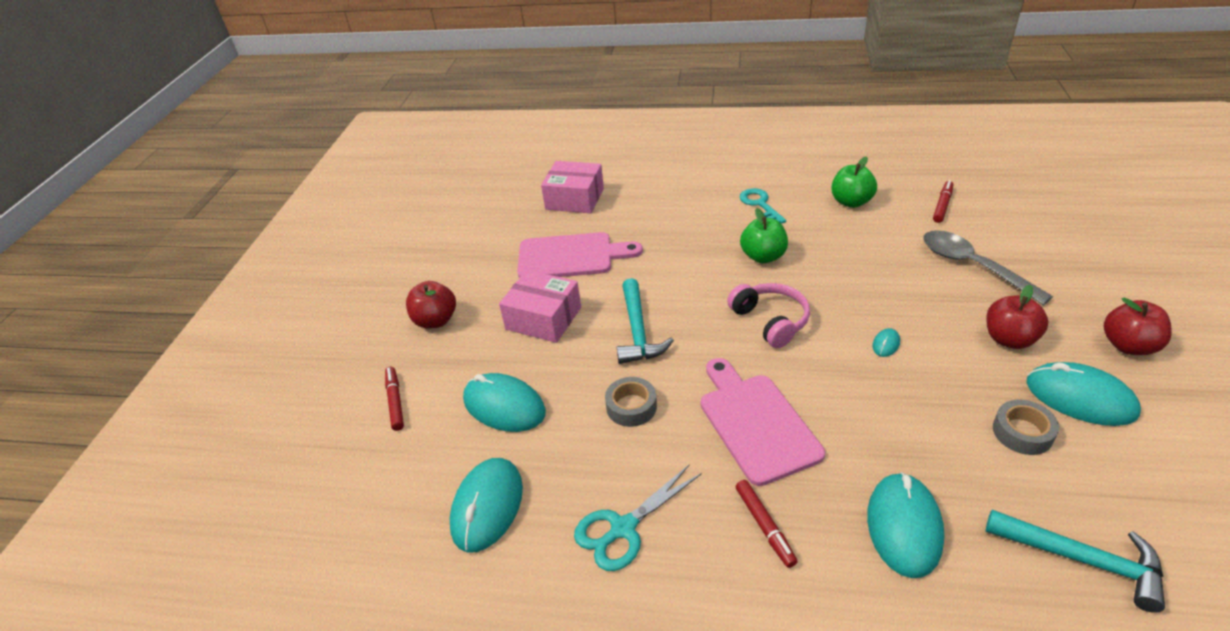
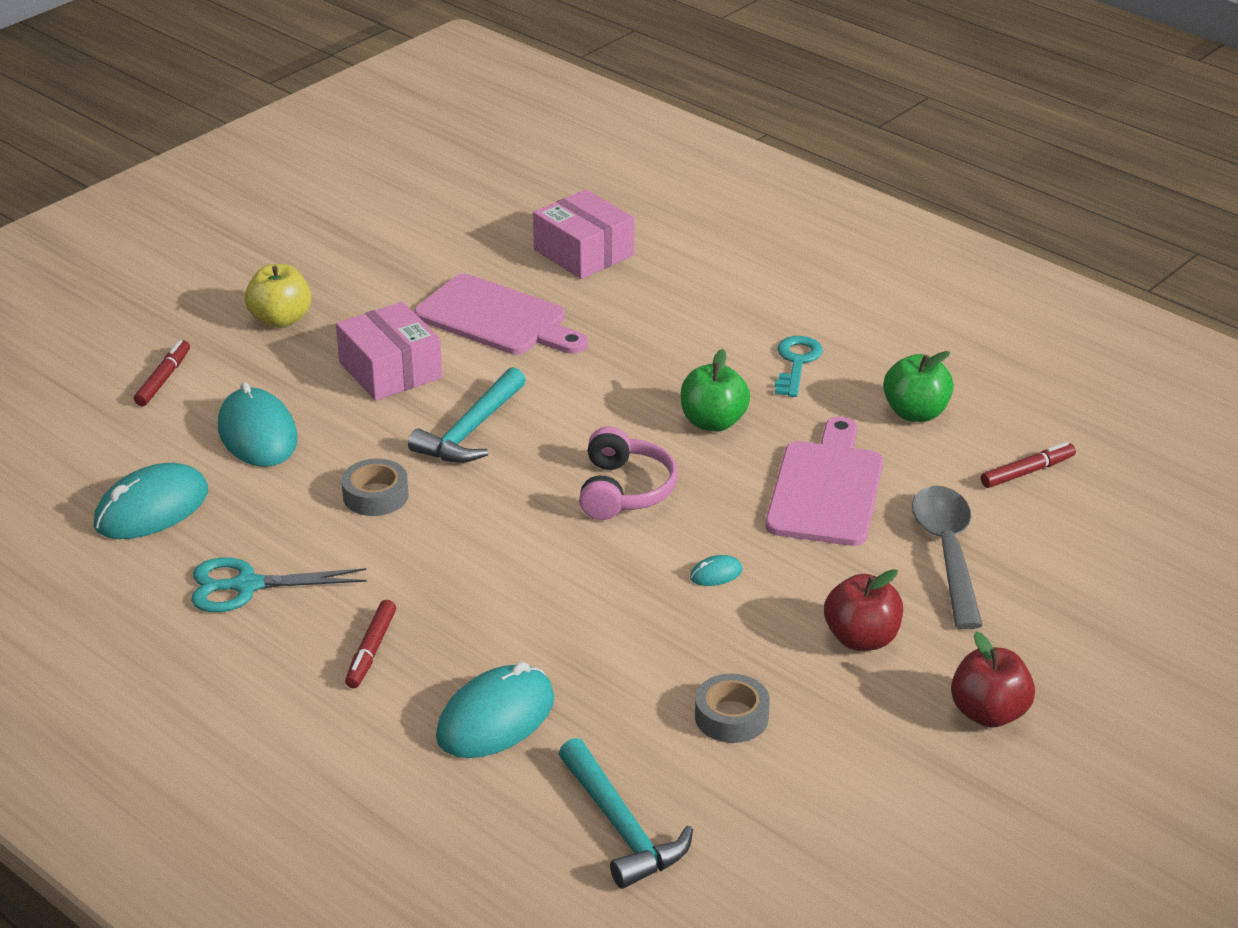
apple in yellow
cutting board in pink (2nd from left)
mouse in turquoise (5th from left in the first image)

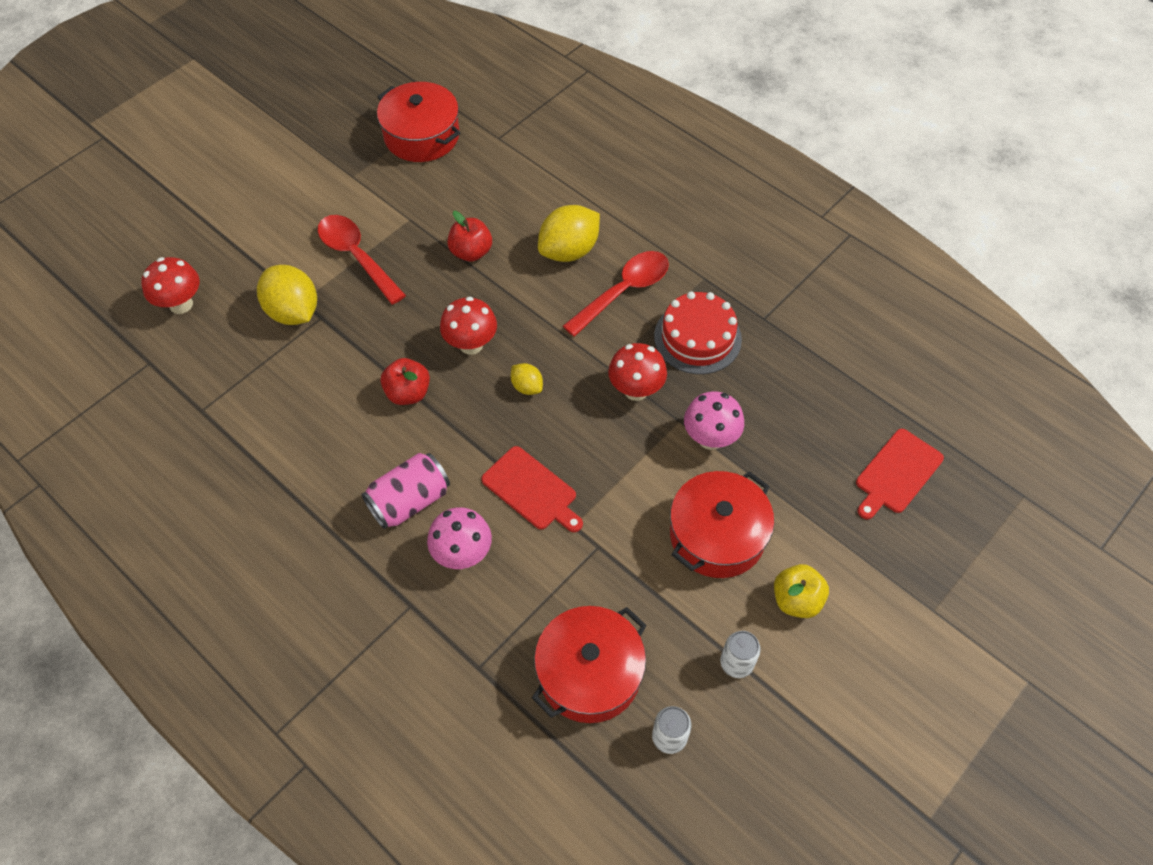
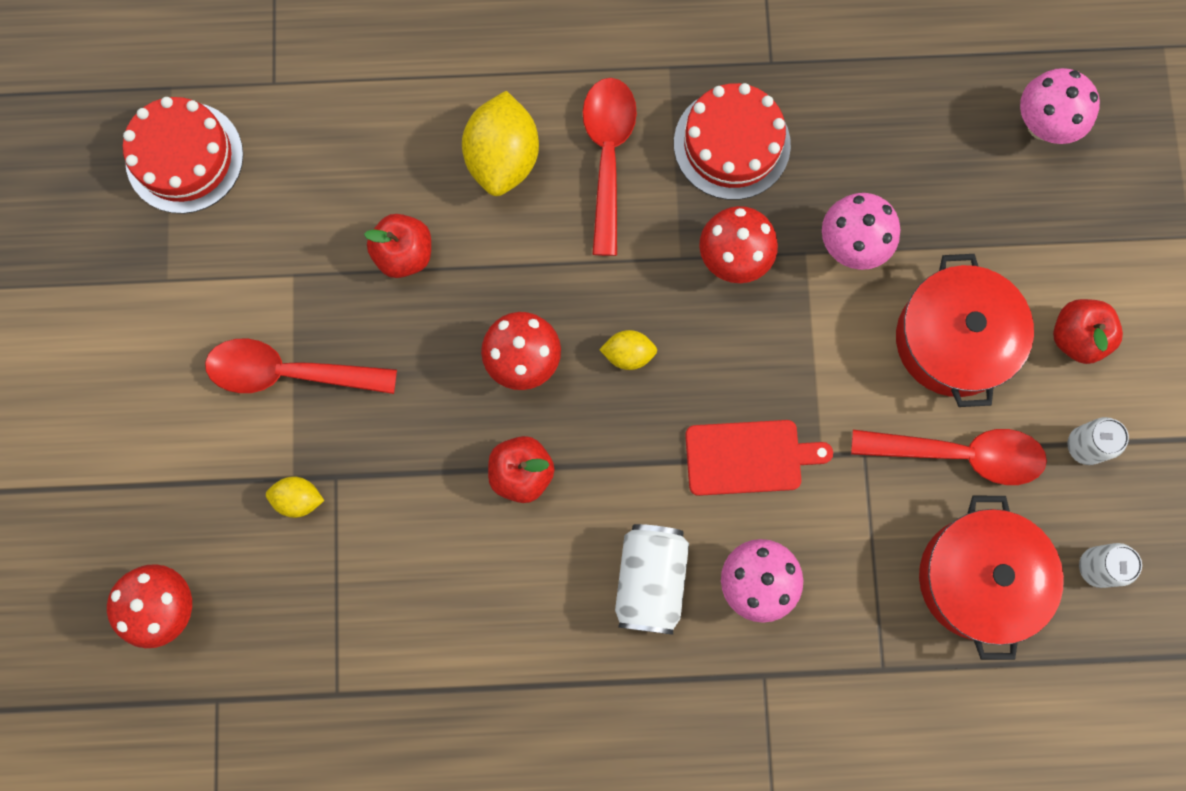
cake in red (1st from left)
lemon in yellow (1st from left)
mushroom in pink (3rd from left)
can in white (1st from left)
apple in red (3rd from left)
spoon in red (3rd from left)

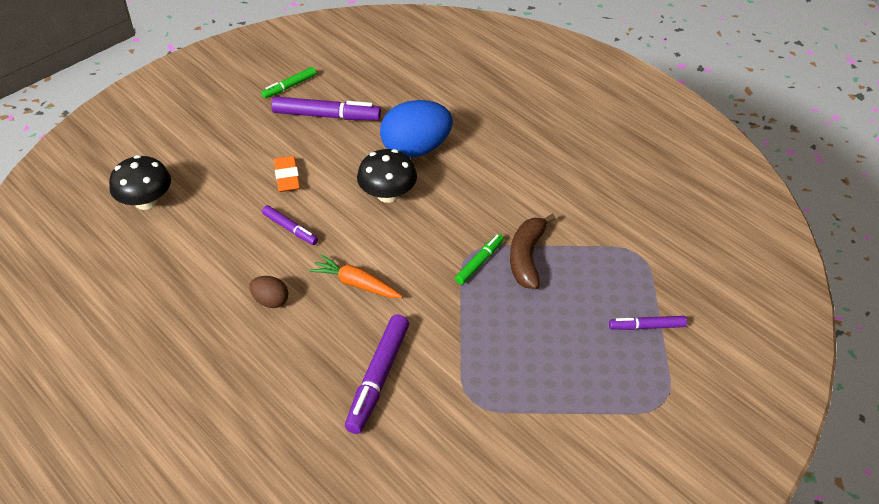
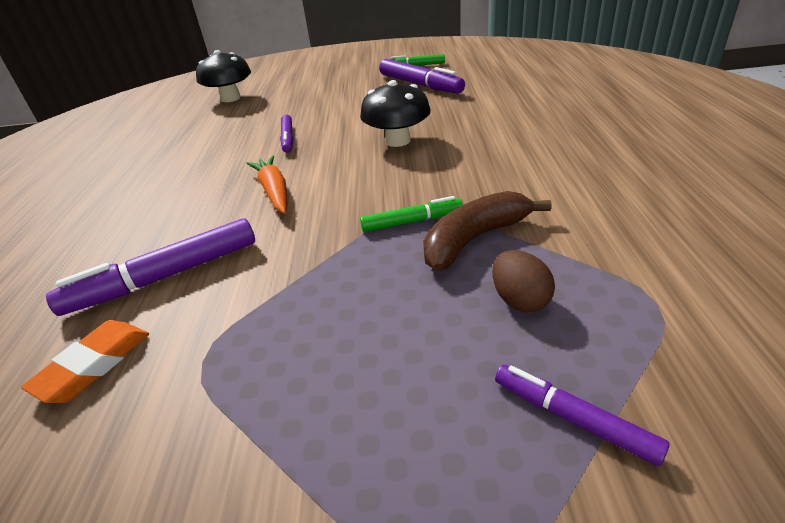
egg in blue
eraser in orange
egg in brown

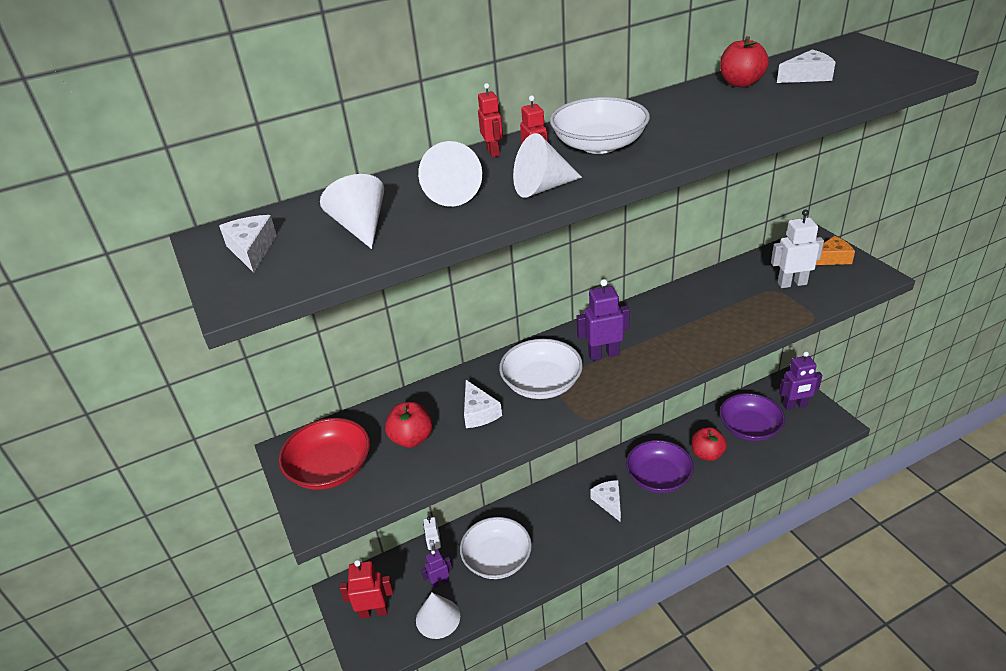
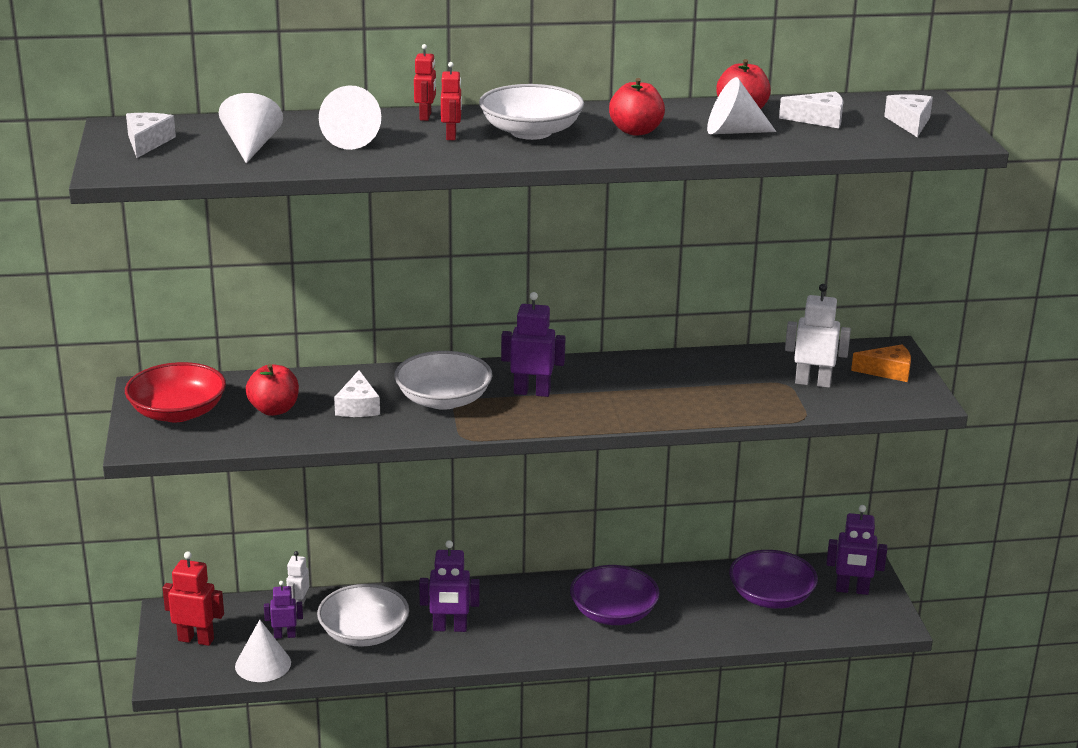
cone in white (4th from left)
apple in red (2nd from left)
cheese in white (4th from left)
robot in purple (2nd from left)

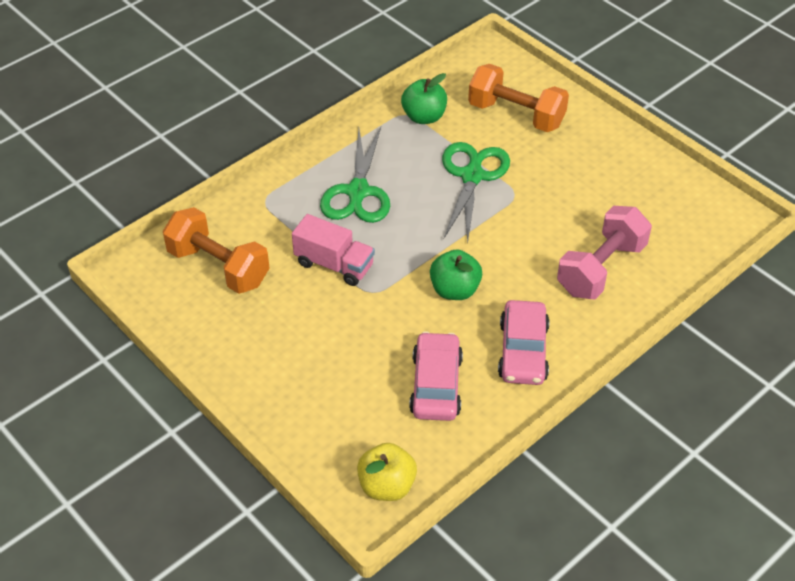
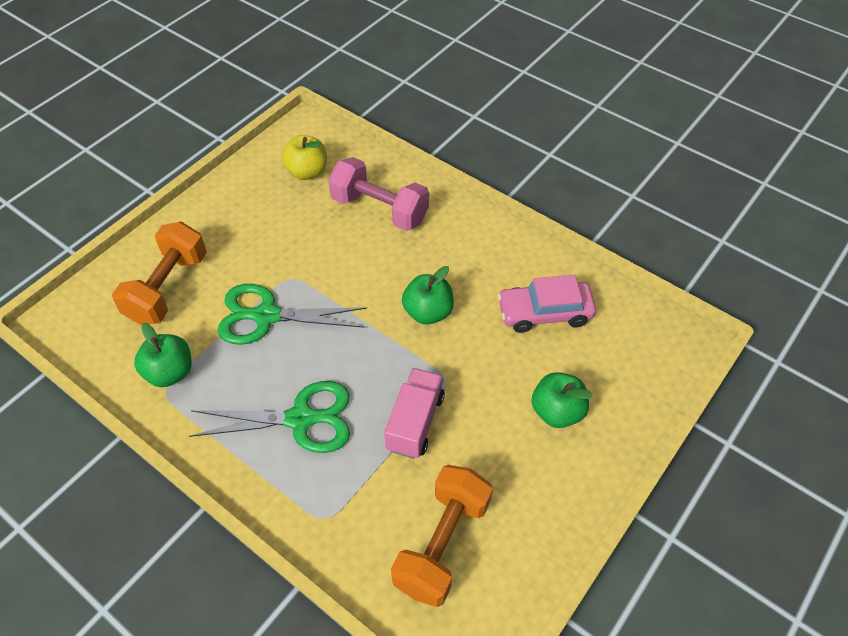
car in pink (2nd from left in the first image)
apple in yellow
apple in green (3rd from left)

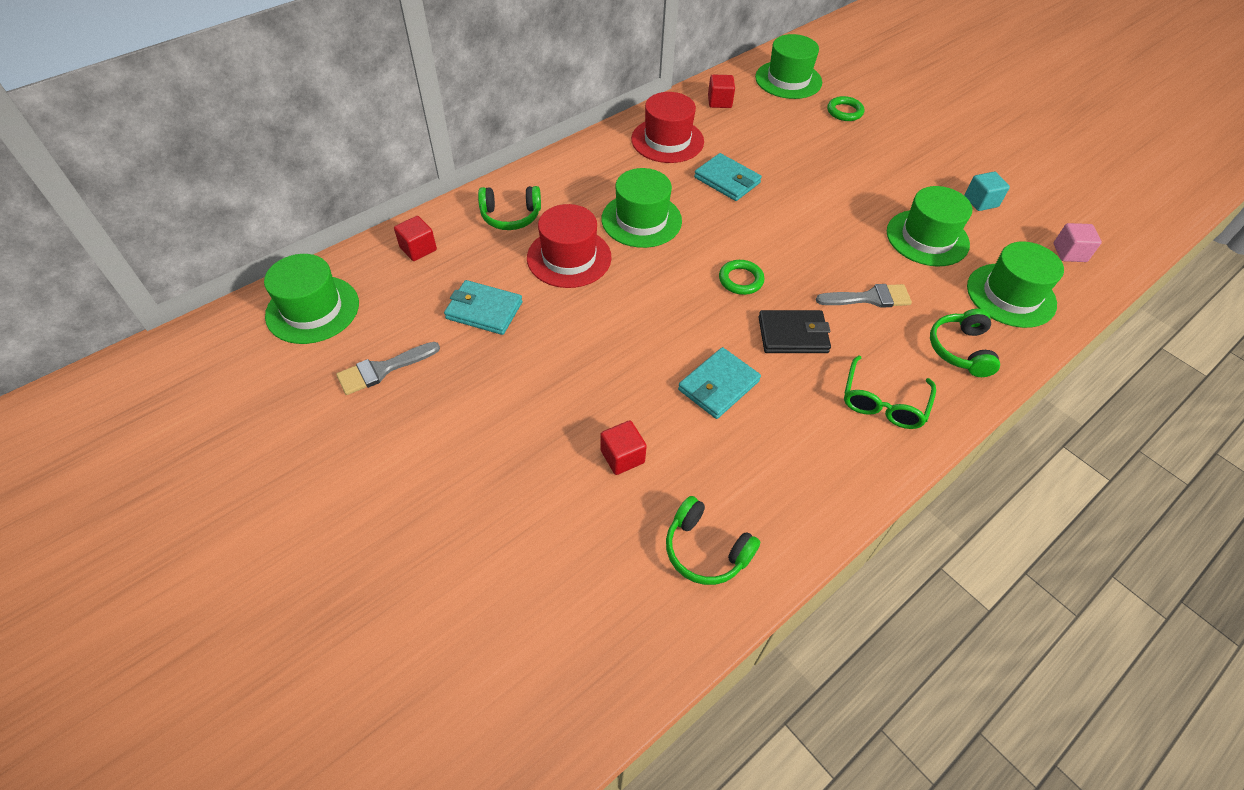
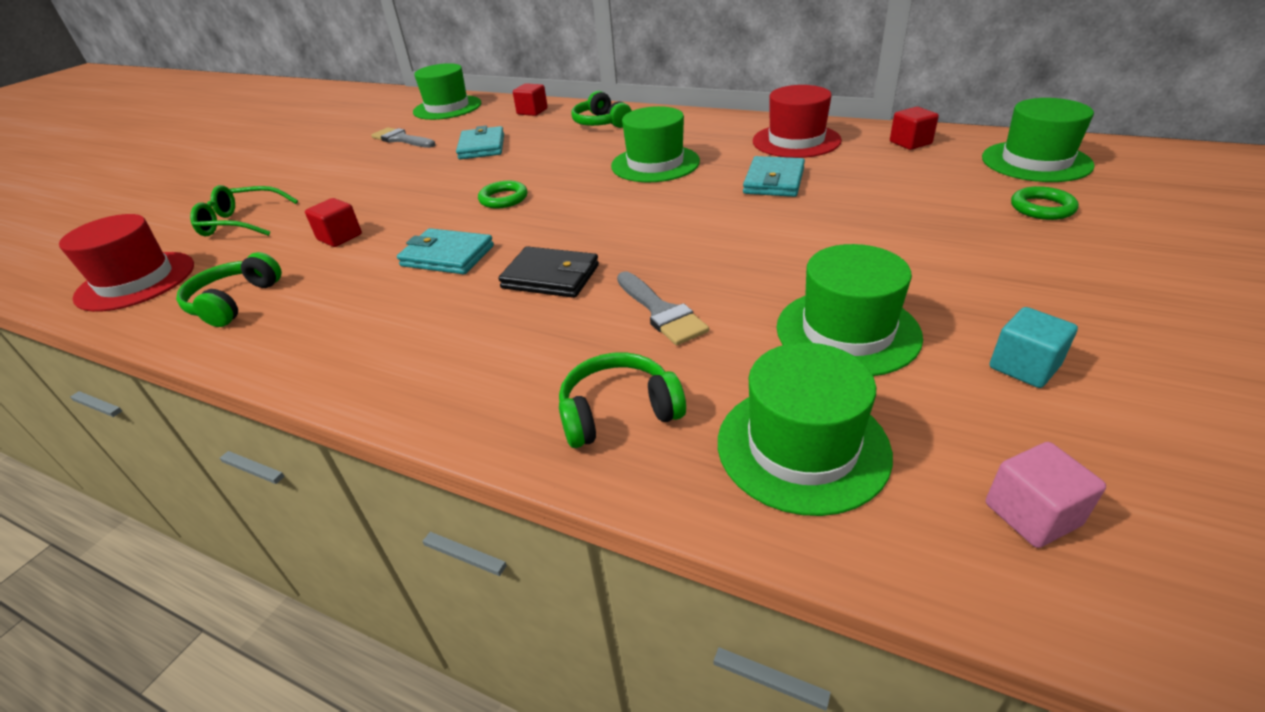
hat in red (1st from left)
ring in green (1st from left)
wallet in black
glasses in green

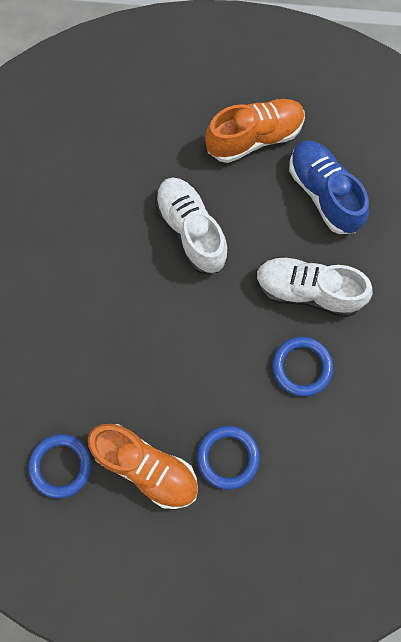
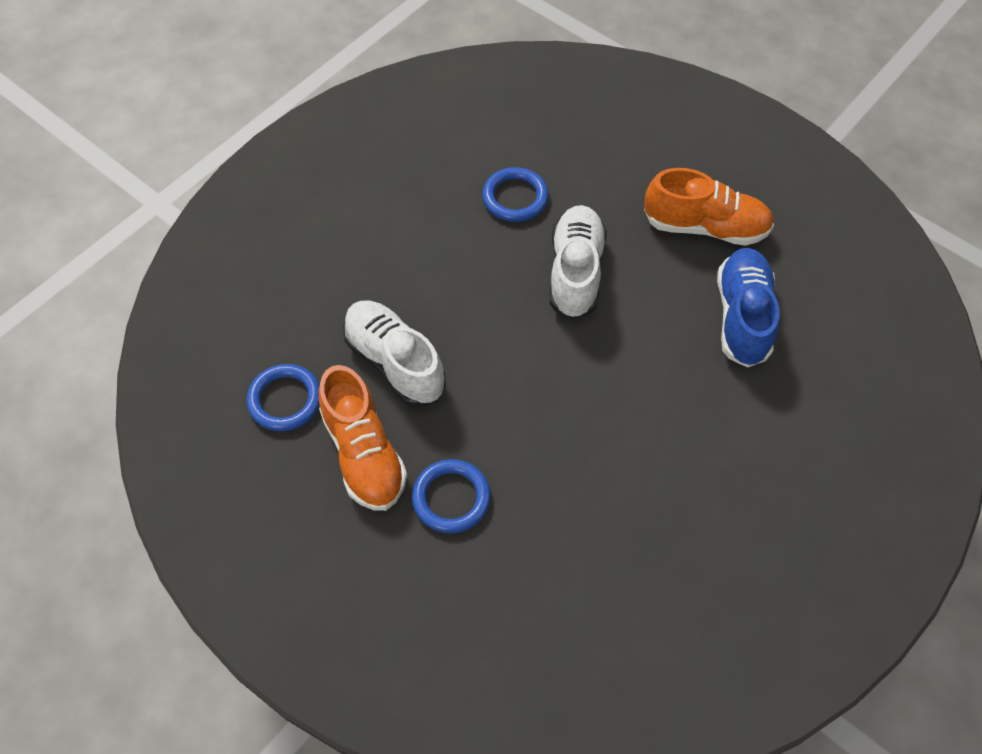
shoe in white (1st from left)
ring in blue (3rd from left)

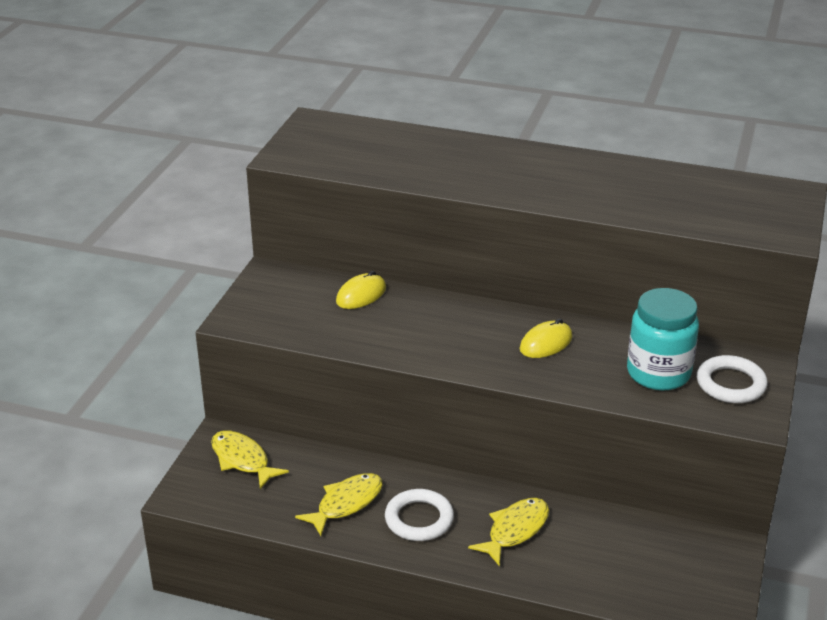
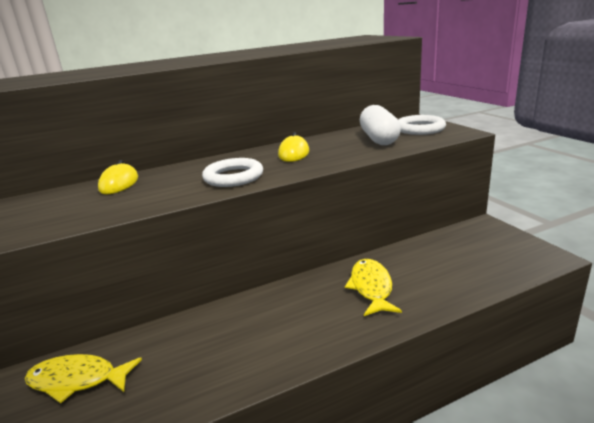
capsule in white
fish in yellow (2nd from left in the first image)
ring in white (1st from left)

